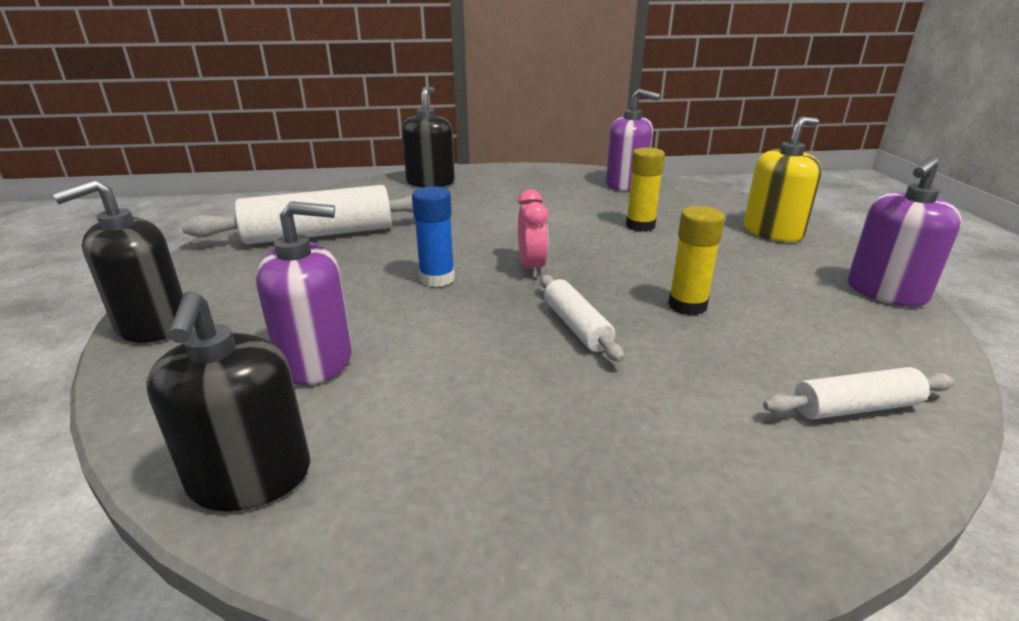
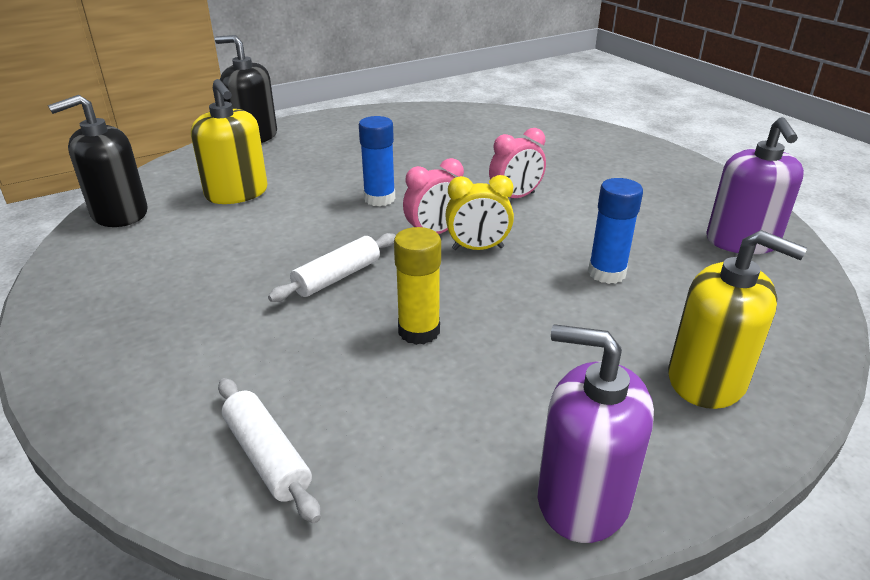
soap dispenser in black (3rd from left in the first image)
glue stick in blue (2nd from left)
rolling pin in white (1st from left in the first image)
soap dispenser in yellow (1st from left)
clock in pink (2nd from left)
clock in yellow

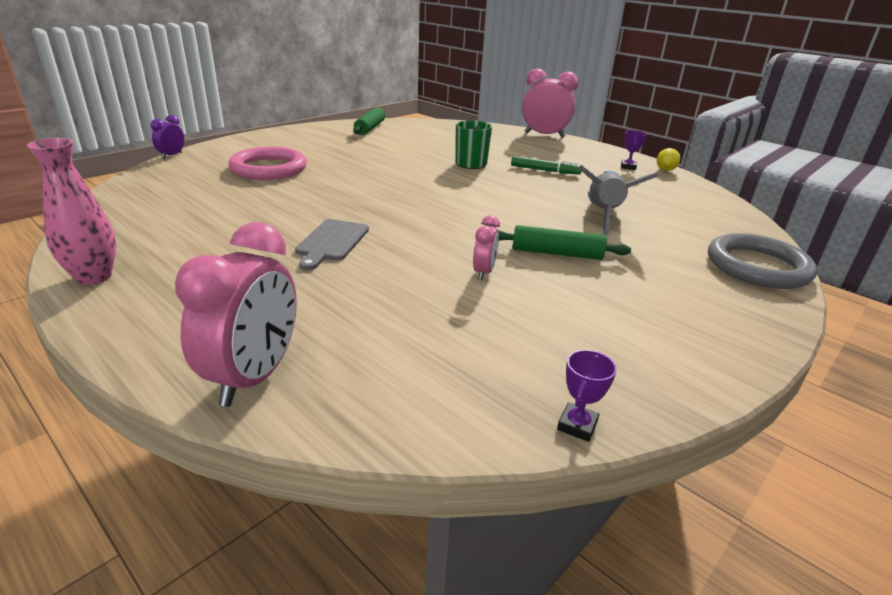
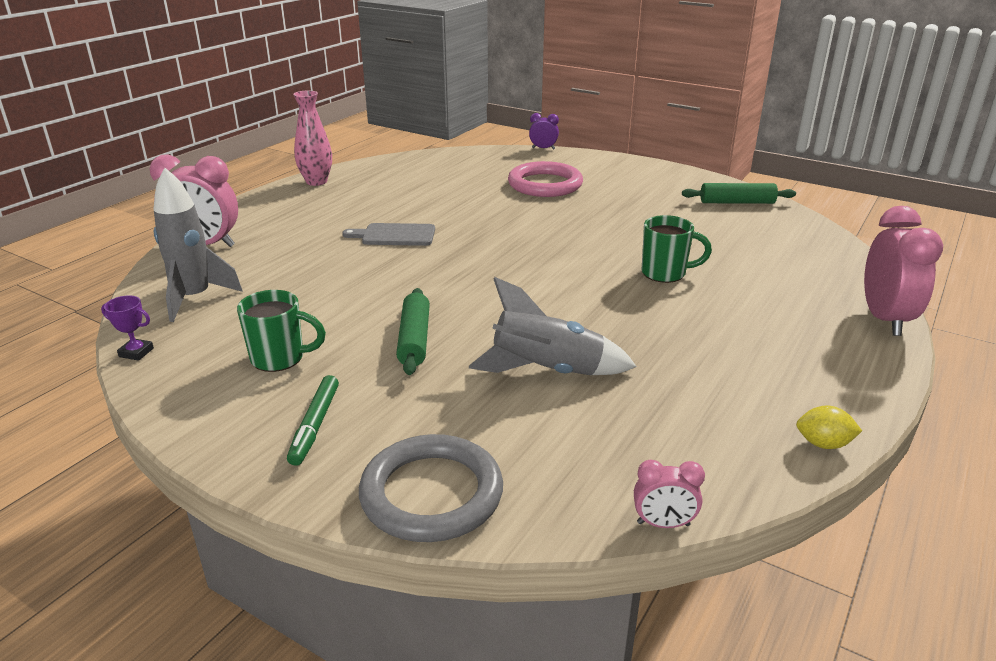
trophy in purple (2nd from left in the first image)
marker in green
clock in pink (2nd from left)
rocket in grey (1st from left)
mug in green (1st from left)

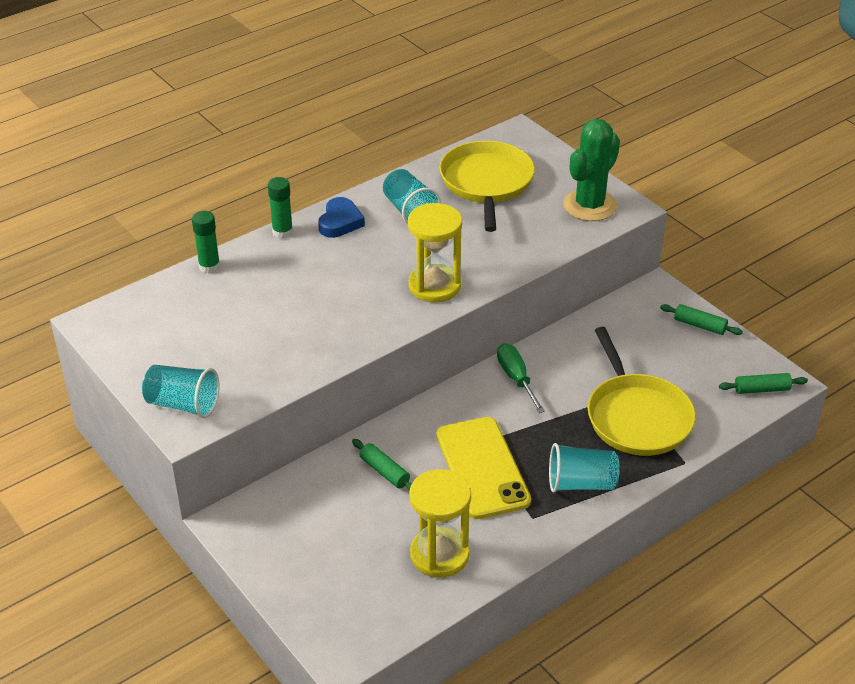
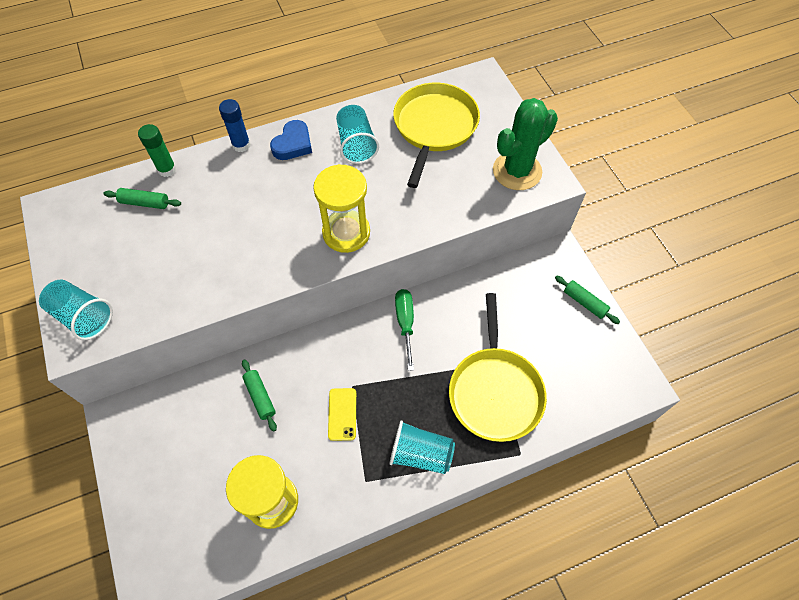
glue stick in blue
rolling pin in green (1st from left)
phone in yellow

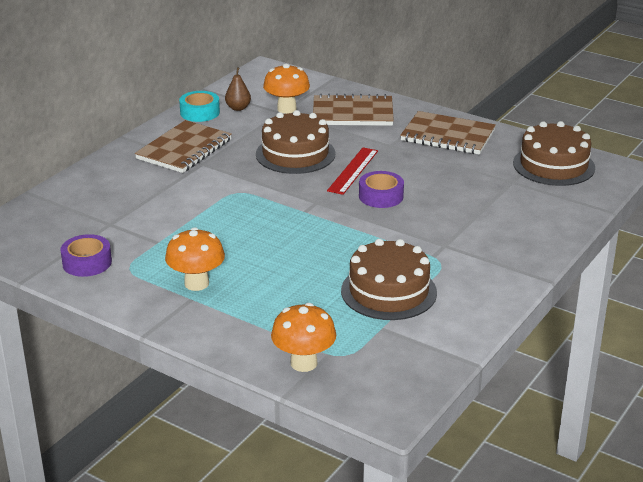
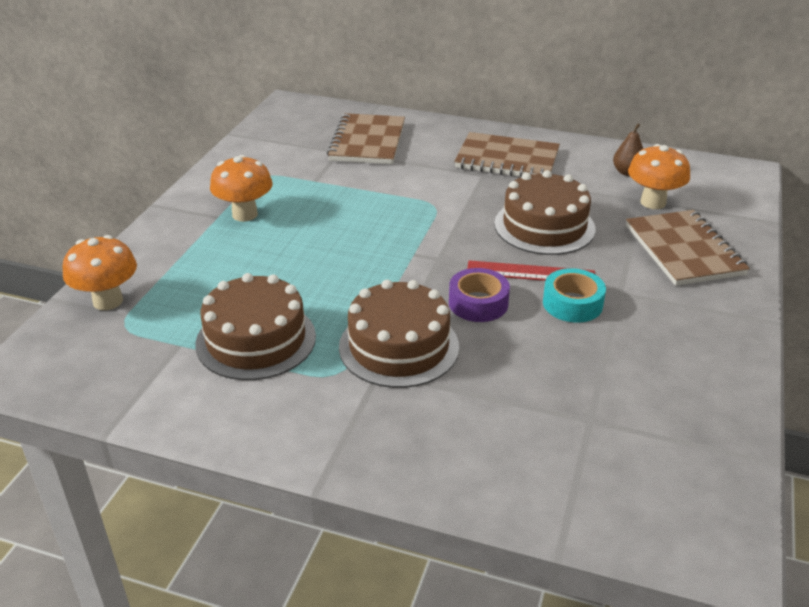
tape in turquoise
notebook in brown (1st from left)
cake in brown (2nd from left)
tape in purple (1st from left in the first image)

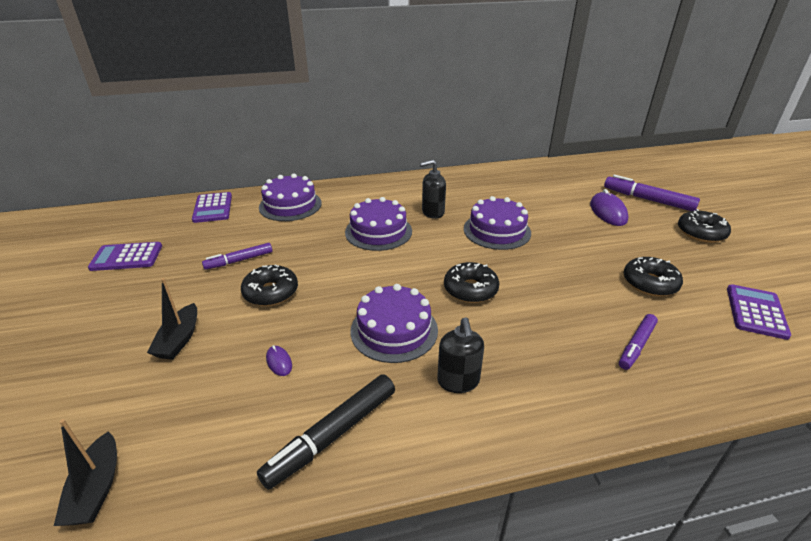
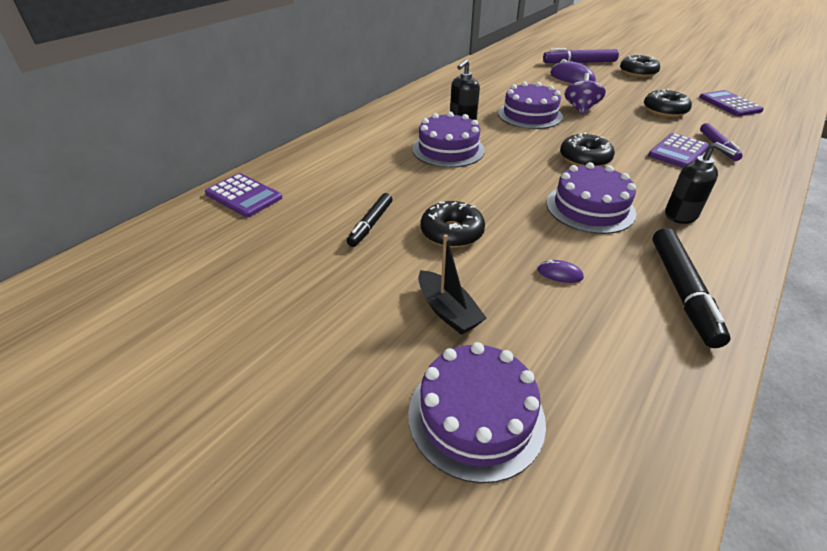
cake in purple (2nd from left)
calculator in purple (2nd from left)
marker in black (1st from left)
boat in black (1st from left in the first image)
spinning top in purple

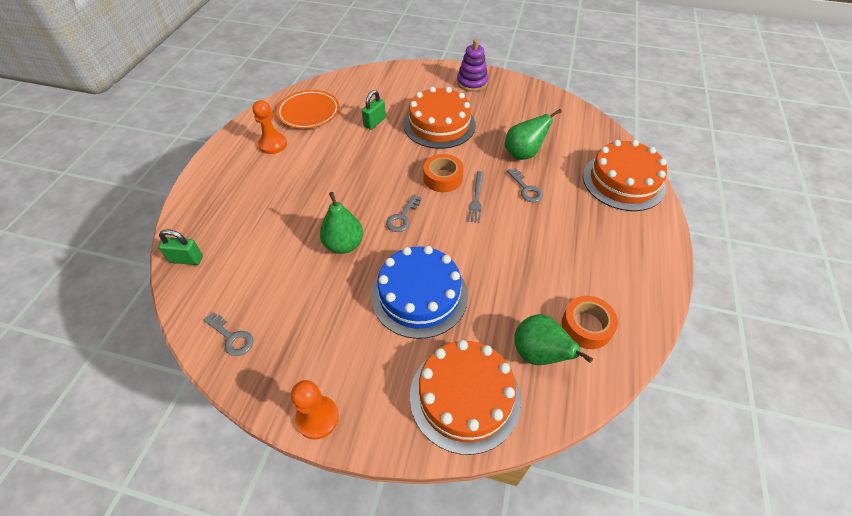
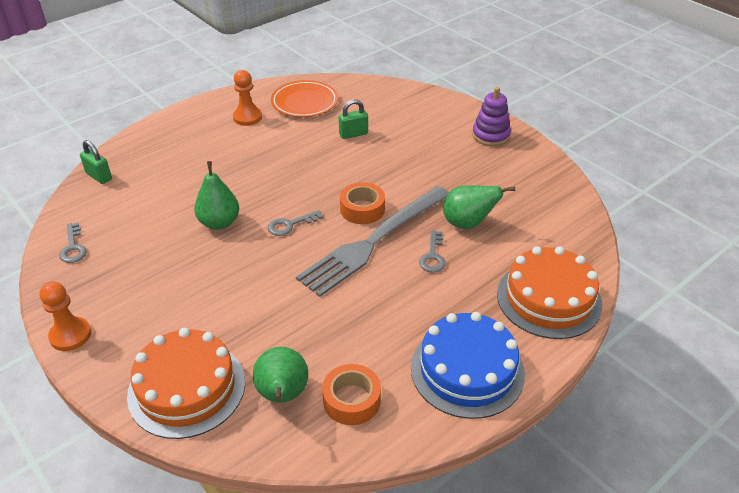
cake in orange (1st from left in the first image)
fork in grey
cake in blue

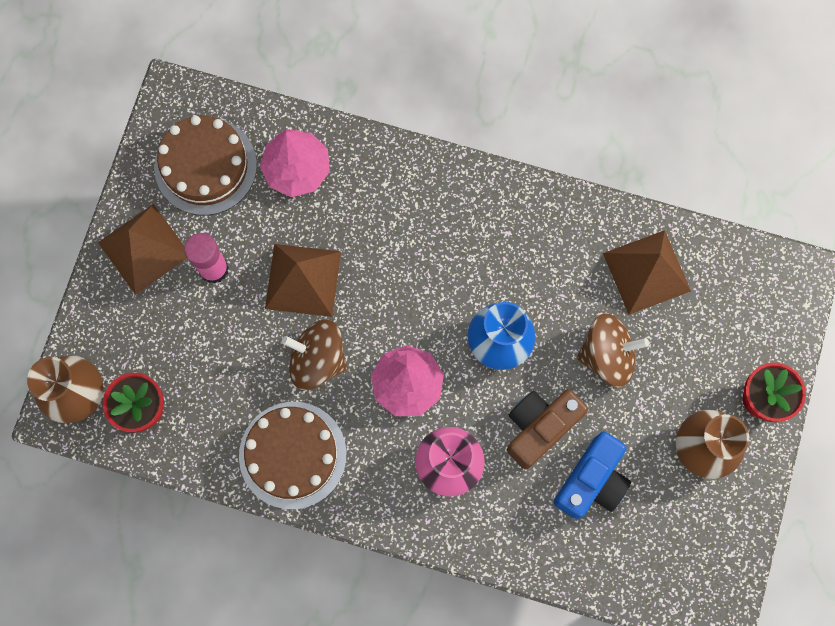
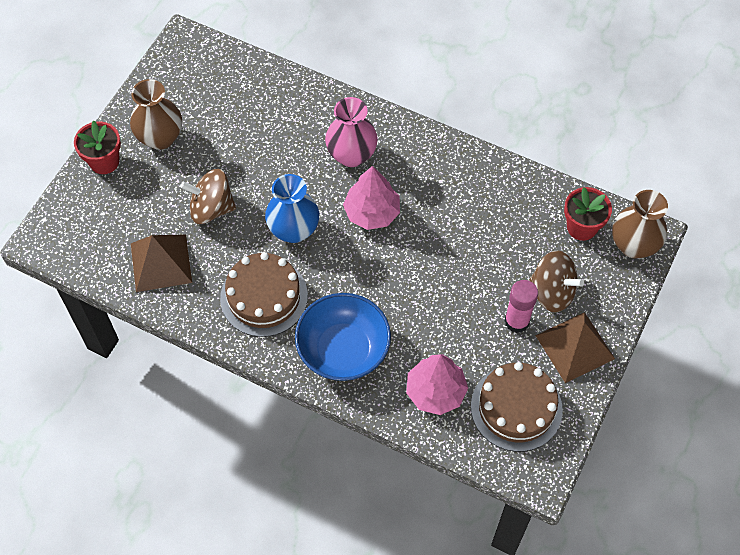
pyramid in brown (2nd from left in the first image)
spinning top in brown (2nd from left)
camera in brown
cake in brown (1st from left)
camera in blue
bowl in blue

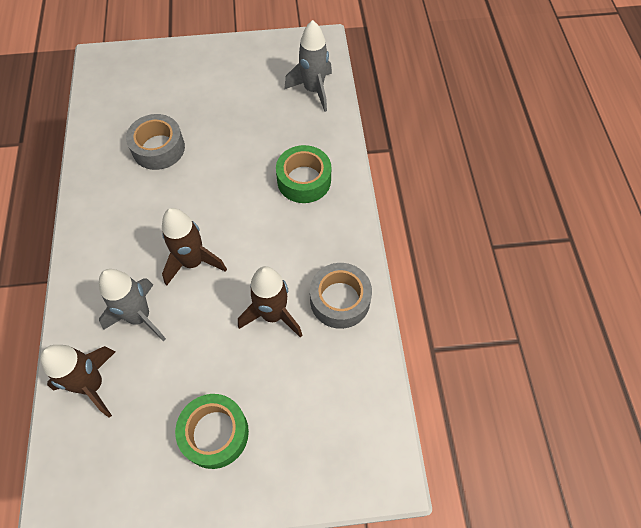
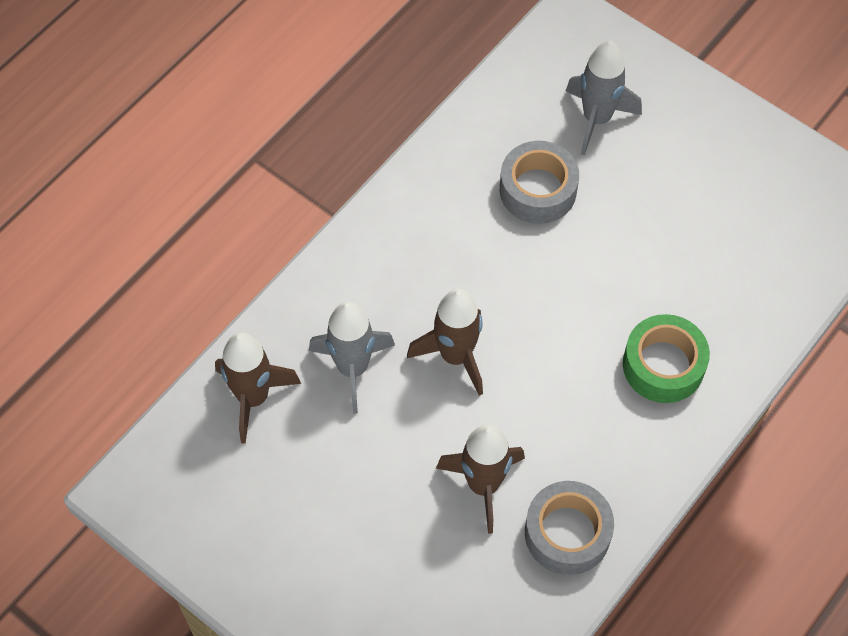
rocket in grey (2nd from left)
tape in green (1st from left in the first image)

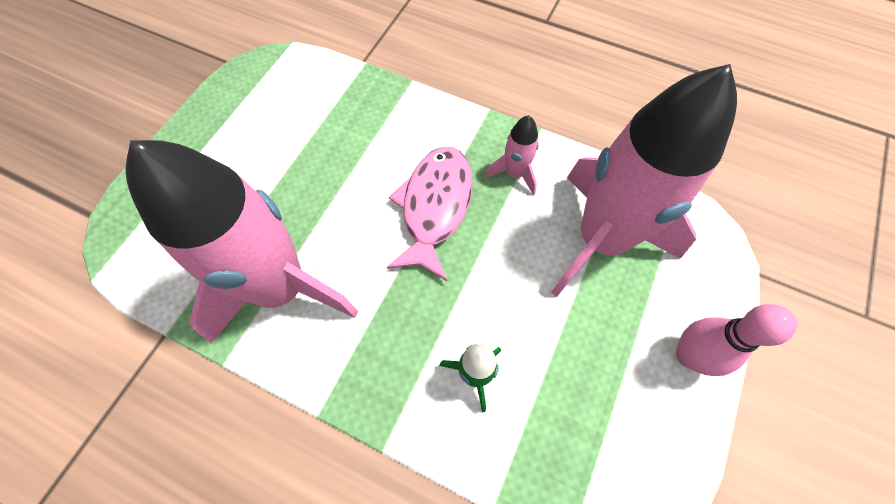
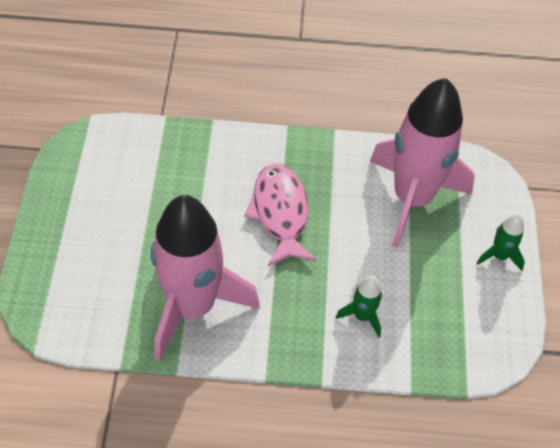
rocket in pink (2nd from left in the first image)
rocket in green (2nd from left)

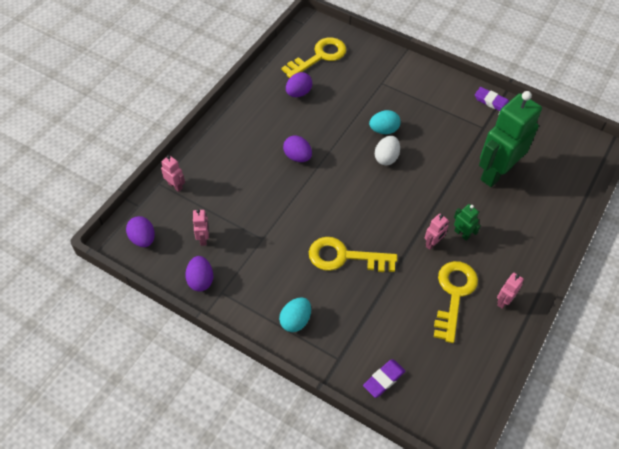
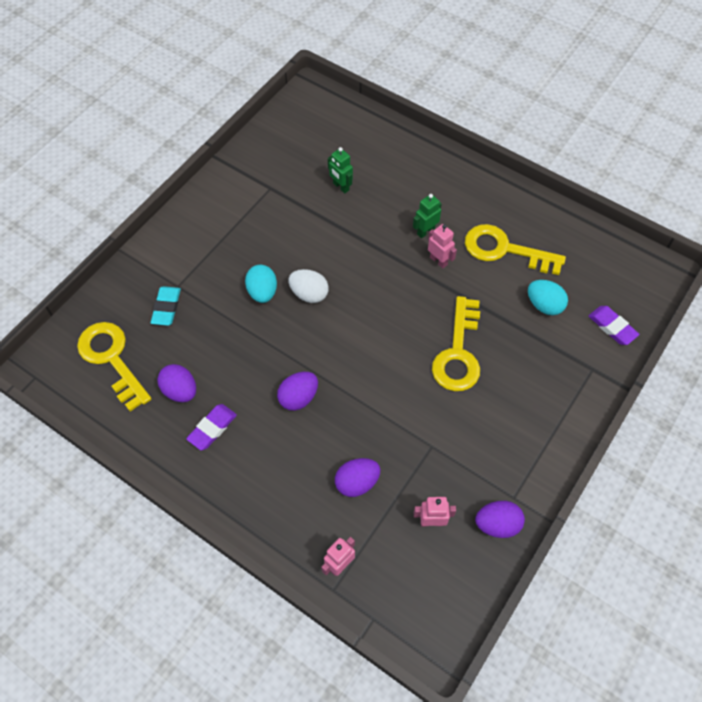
eraser in purple (1st from left)
robot in green (1st from left)
egg in purple (3rd from left)
robot in pink (4th from left in the first image)
egg in turquoise (2nd from left)
eraser in turquoise

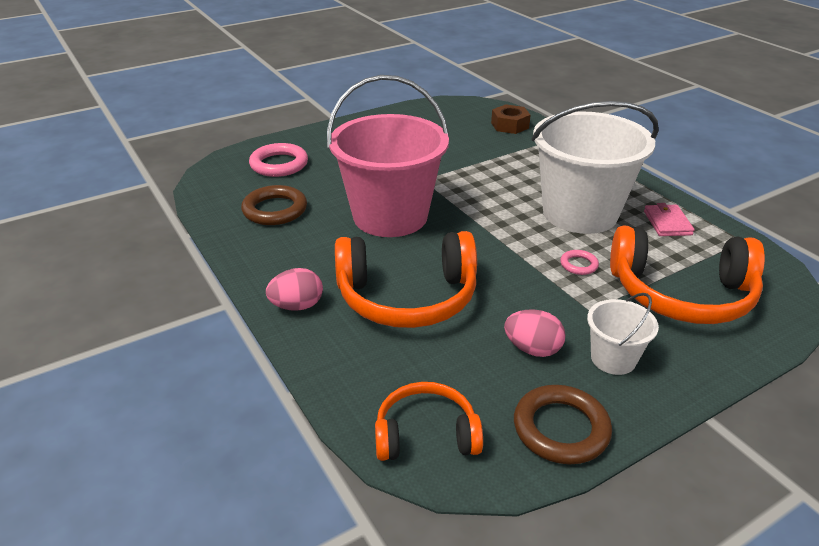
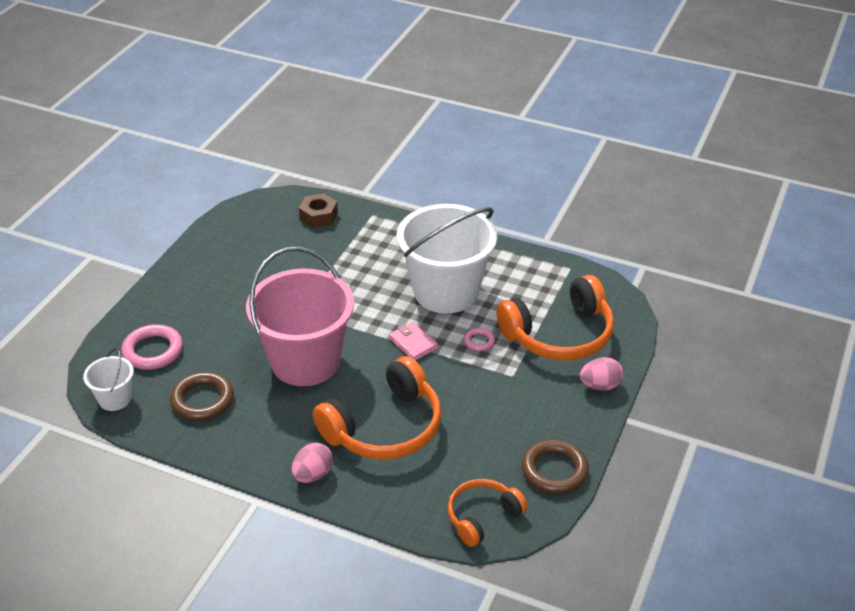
wallet in pink
bucket in white (1st from left)
egg in pink (2nd from left)

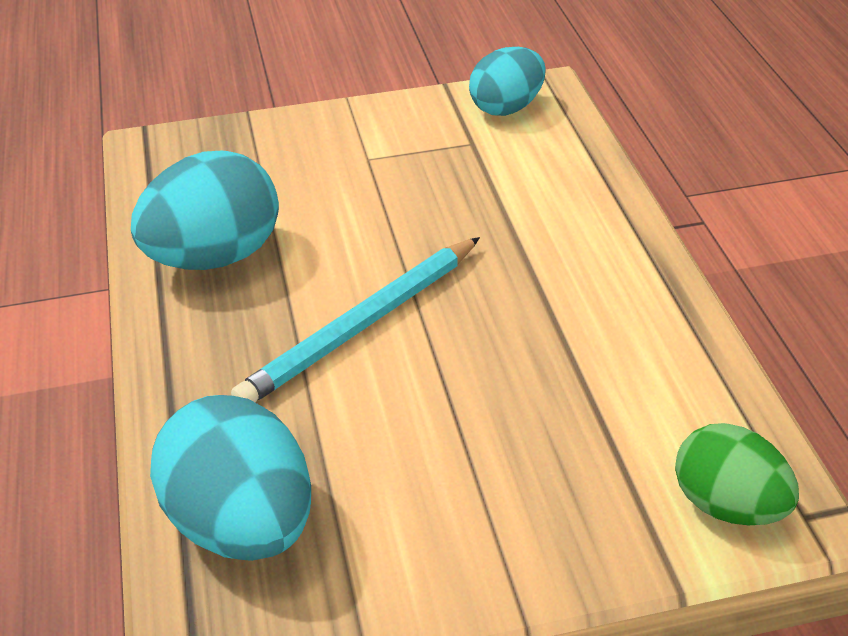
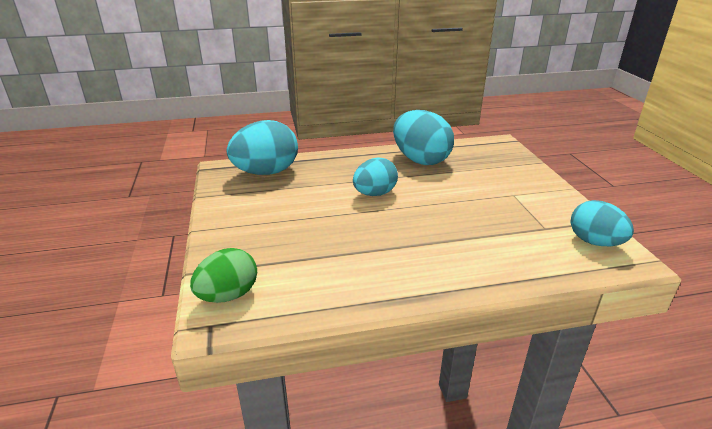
egg in turquoise (2nd from left)

